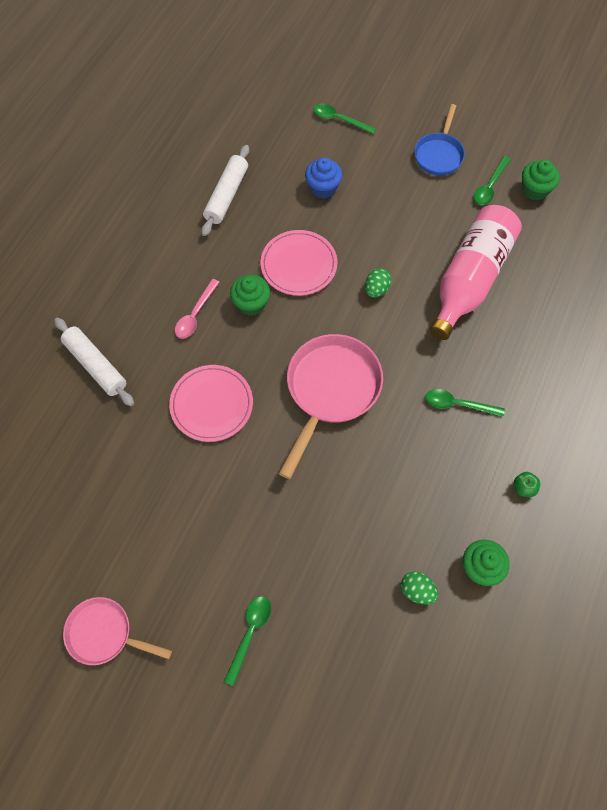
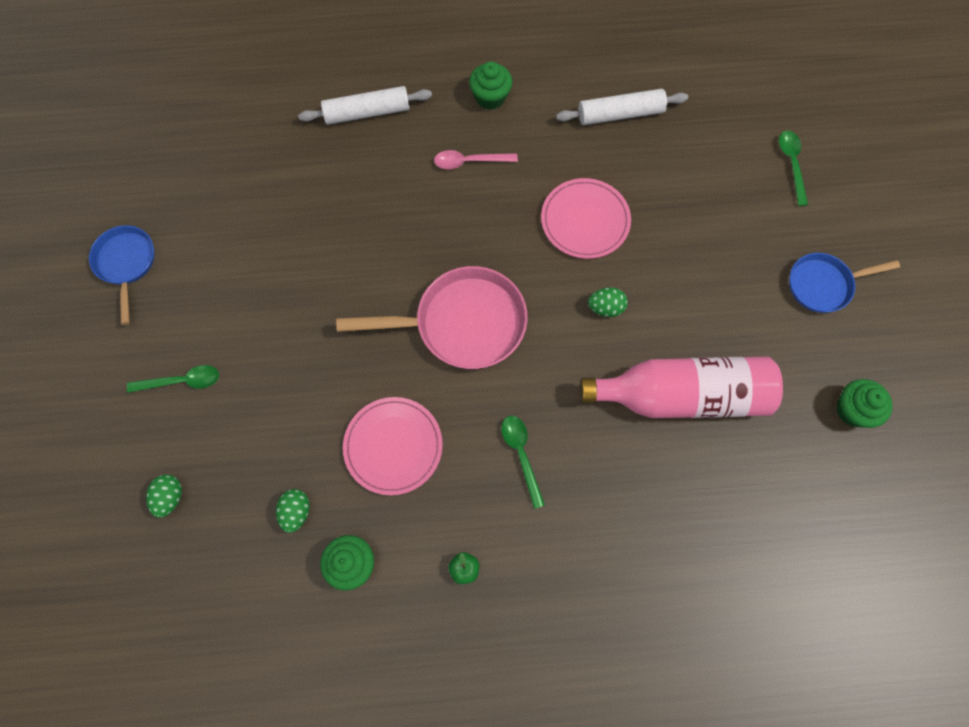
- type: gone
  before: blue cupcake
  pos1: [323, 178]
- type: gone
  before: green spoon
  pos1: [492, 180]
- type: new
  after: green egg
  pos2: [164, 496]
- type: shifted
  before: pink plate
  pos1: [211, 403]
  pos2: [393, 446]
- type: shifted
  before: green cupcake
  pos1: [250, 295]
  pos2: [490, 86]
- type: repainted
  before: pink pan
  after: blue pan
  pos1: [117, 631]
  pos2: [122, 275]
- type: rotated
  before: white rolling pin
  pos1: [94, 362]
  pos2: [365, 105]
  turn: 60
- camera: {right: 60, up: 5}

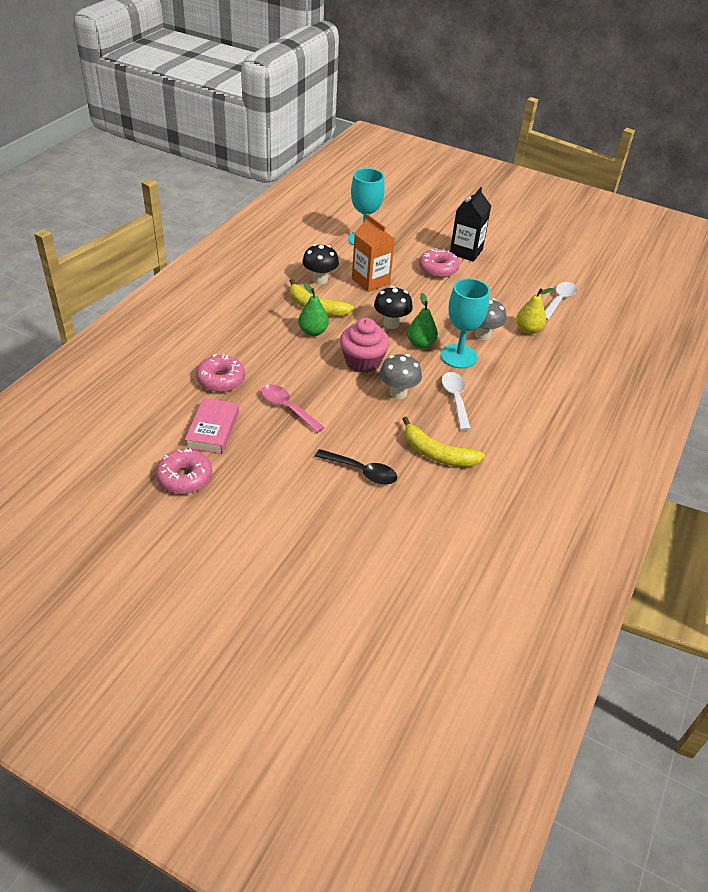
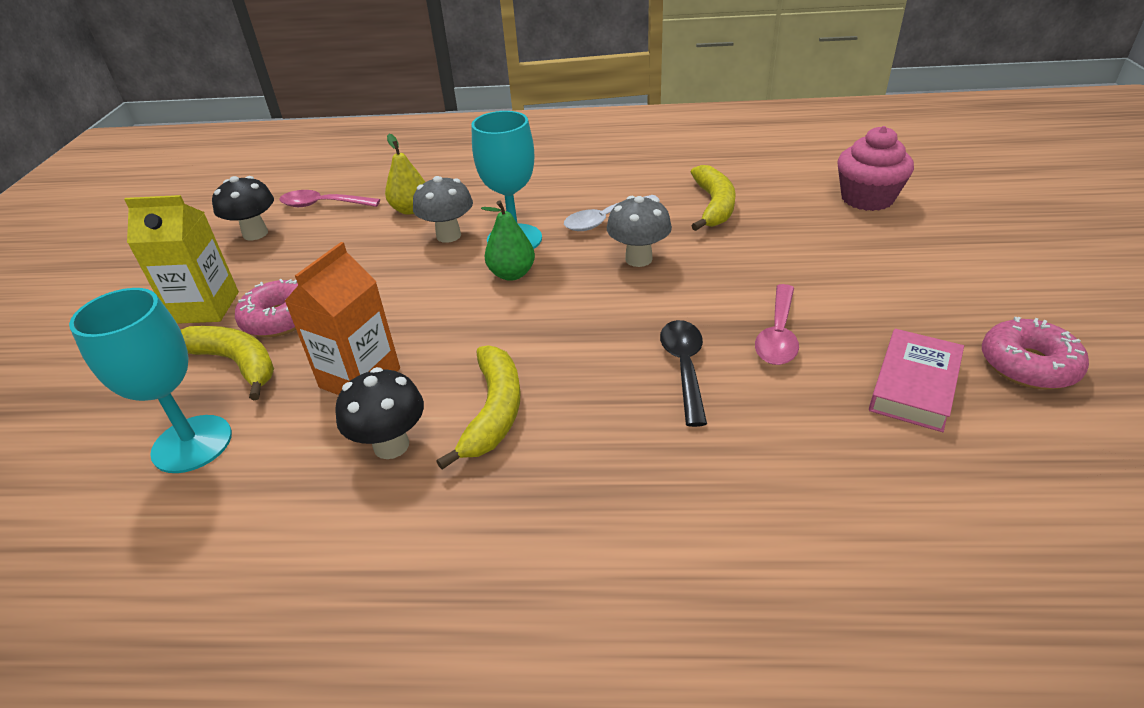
- type: gone
  before: pink donut
  pos1: [220, 373]
- type: gone
  before: green pear
  pos1: [313, 309]
- type: new
  after: yellow banana
  pos2: [227, 363]
- type: shifted
  before: black spoon
  pos1: [356, 467]
  pos2: [683, 373]
- type: shifted
  before: pink cupcake
  pos1: [365, 345]
  pos2: [875, 168]
- type: shifted
  before: black mushroom
  pos1: [393, 307]
  pos2: [243, 208]
- type: repainted
  before: black carton
  after: yellow carton
  pos1: [470, 224]
  pos2: [181, 259]
- type: repainted
  before: white spoon
  after: pink spoon
  pos1: [561, 301]
  pos2: [329, 198]
- type: rotated
  before: pink book
  pos1: [212, 426]
  pos2: [916, 380]
  turn: -45
- camera: {right: -110, up: -5}

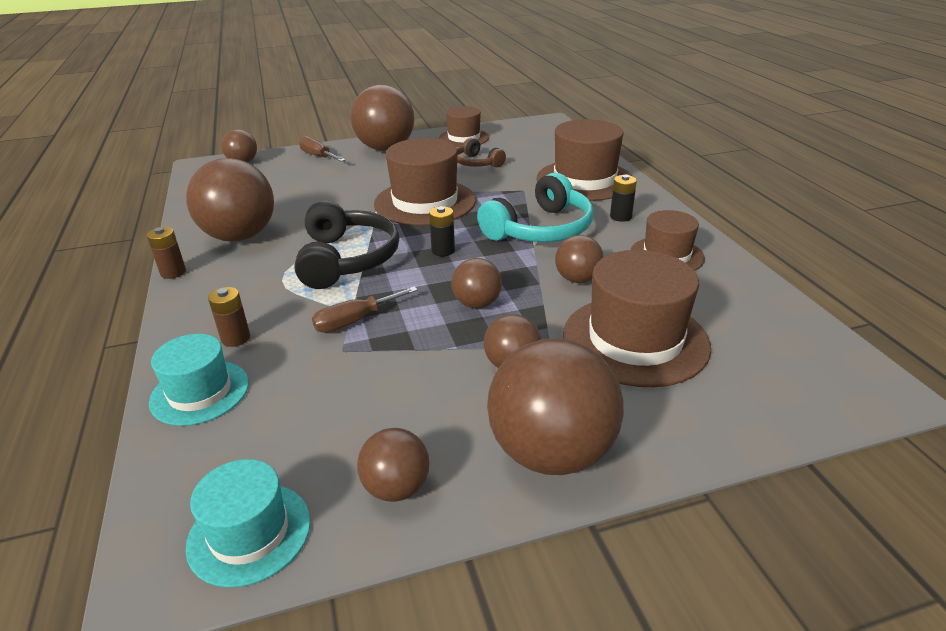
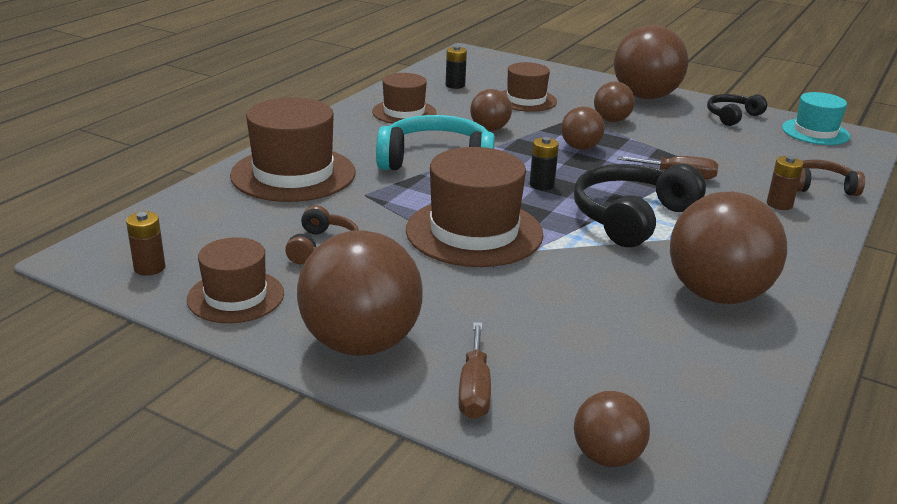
- type: shifted
  before: brown battery
  pos1: [166, 253]
  pos2: [145, 244]
- type: shifted
  before: black battery
  pos1: [623, 198]
  pos2: [456, 67]
- type: swapped
  before: turquoise hat
  after: brown headphones
  pos1: [199, 380]
  pos2: [831, 177]
- type: swapped
  before: brown ball
  after: black headphones
  pos1: [393, 465]
  pos2: [737, 110]
- type: scaled
  before: brown hat
  pos1: [637, 318]
  pos2: [529, 87]
  scale: 0.61
- camera: {right: -135, up: -5}

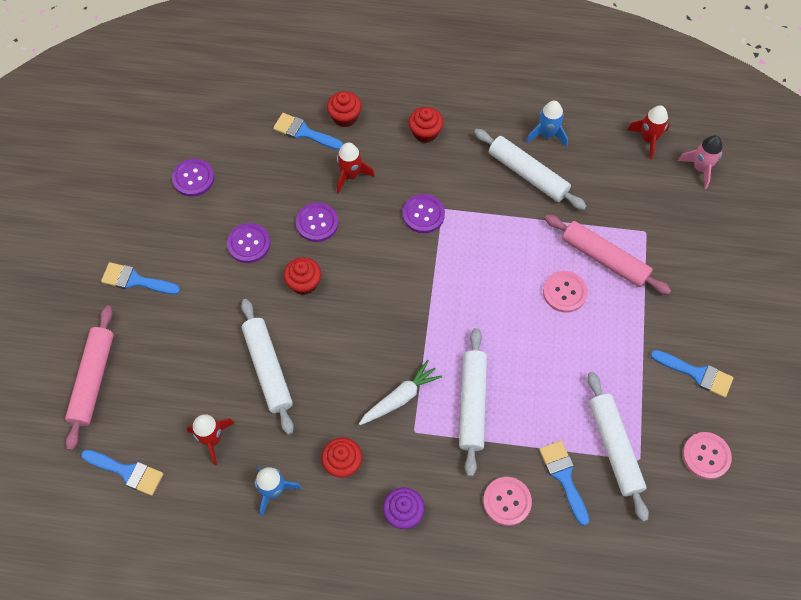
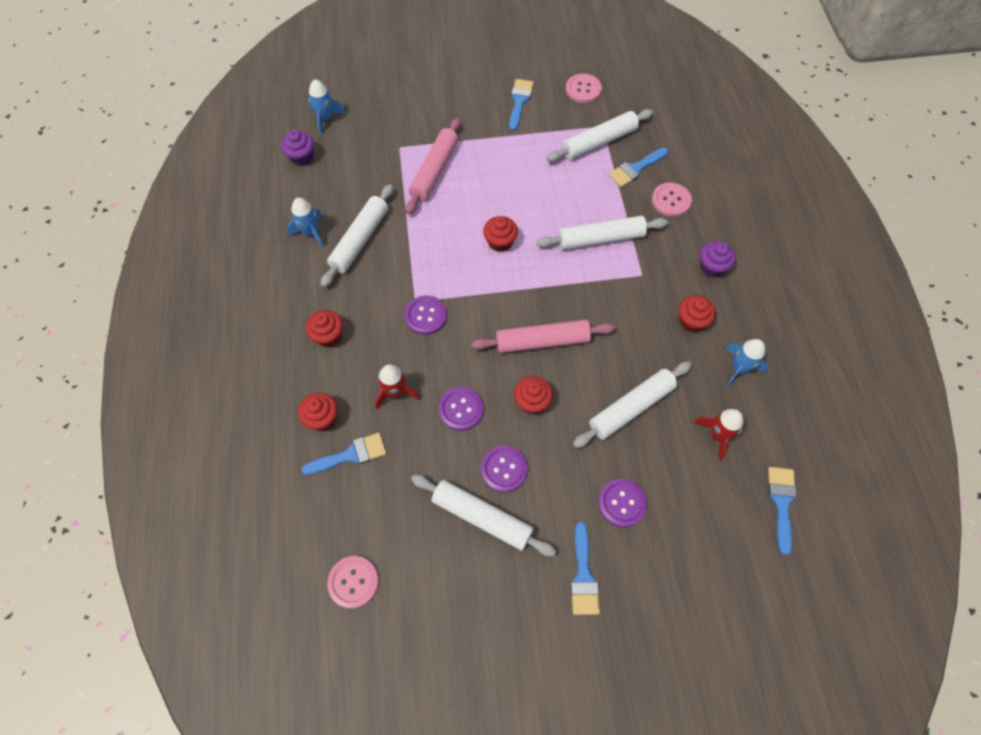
- type: gone
  before: white carrot
  pos1: [400, 392]
- type: new
  after: white rolling pin
  pos2: [483, 516]
- type: new
  after: red cupcake
  pos2: [500, 234]
- type: shifted
  before: pink rolling pin
  pos1: [89, 378]
  pos2: [543, 336]
- type: shifted
  before: purple button
  pos1: [193, 178]
  pos2: [622, 503]
- type: shifted
  before: pink button
  pos1: [565, 292]
  pos2: [353, 582]
- type: swapped
  before: red rocket
  after: purple cupcake
  pos1: [648, 132]
  pos2: [297, 148]
- type: repainted
  before: pink rocket
  after: blue rocket
  pos1: [700, 162]
  pos2: [328, 107]
- type: rotated
  before: blue brush
  pos1: [308, 131]
  pos2: [344, 454]
  turn: -120
- camera: {right: -105, up: 0}

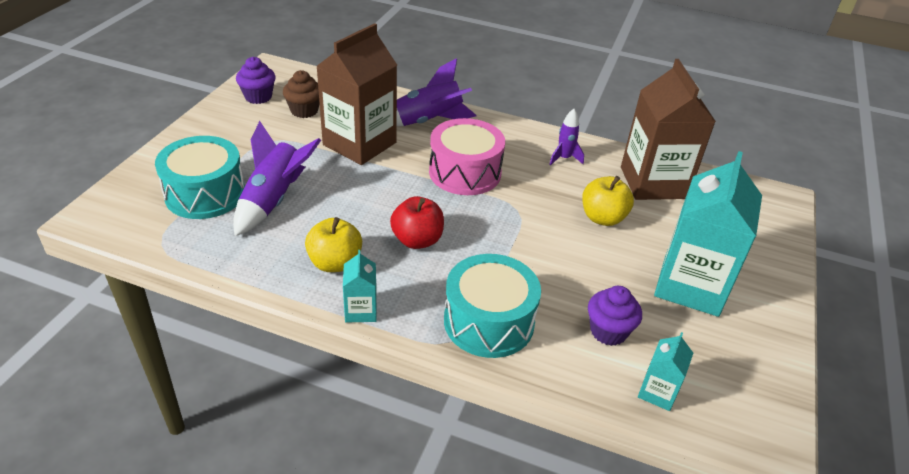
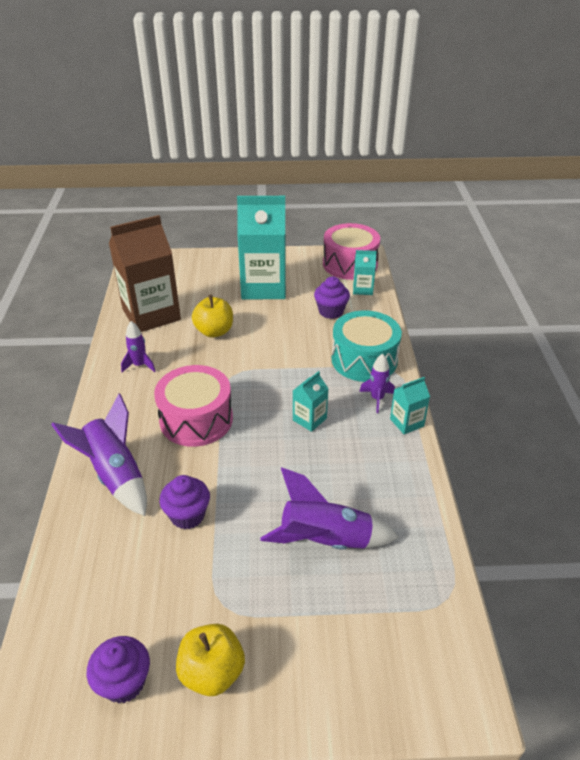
- type: gone
  before: turquoise drum
  pos1: [200, 177]
- type: gone
  before: brown cupcake
  pos1: [301, 94]
- type: new
  after: pink drum
  pos2: [351, 251]
- type: new
  after: purple rocket
  pos2: [377, 383]
- type: shifted
  before: yellow apple
  pos1: [333, 244]
  pos2: [210, 660]
- type: swapped
  before: brown carton
  after: purple cupcake
  pos1: [356, 94]
  pos2: [184, 502]
- type: swapped
  before: red apple
  after: turquoise carton
  pos1: [417, 222]
  pos2: [311, 401]
- camera: {right: -110, up: 0}

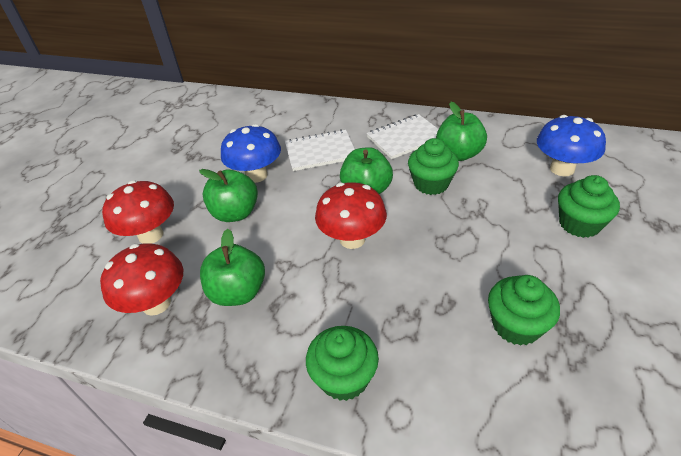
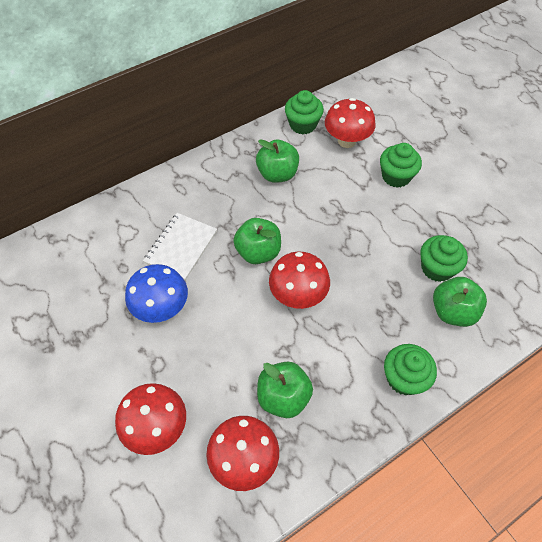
- type: gone
  before: white notebook
  pos1: [402, 136]
- type: shifted
  before: green apple
  pos1: [228, 195]
  pos2: [460, 302]
- type: shifted
  before: green cupcake
  pos1: [433, 166]
  pos2: [304, 112]
- type: repainted
  before: blue mushroom
  after: red mushroom
  pos1: [571, 146]
  pos2: [350, 123]
- camera: {right: -55, up: 15}

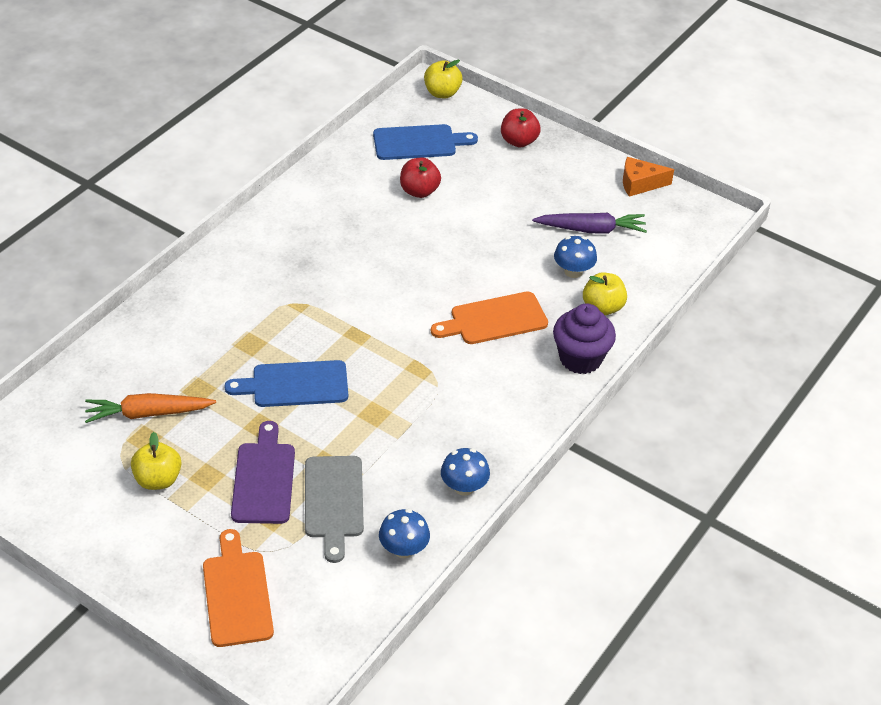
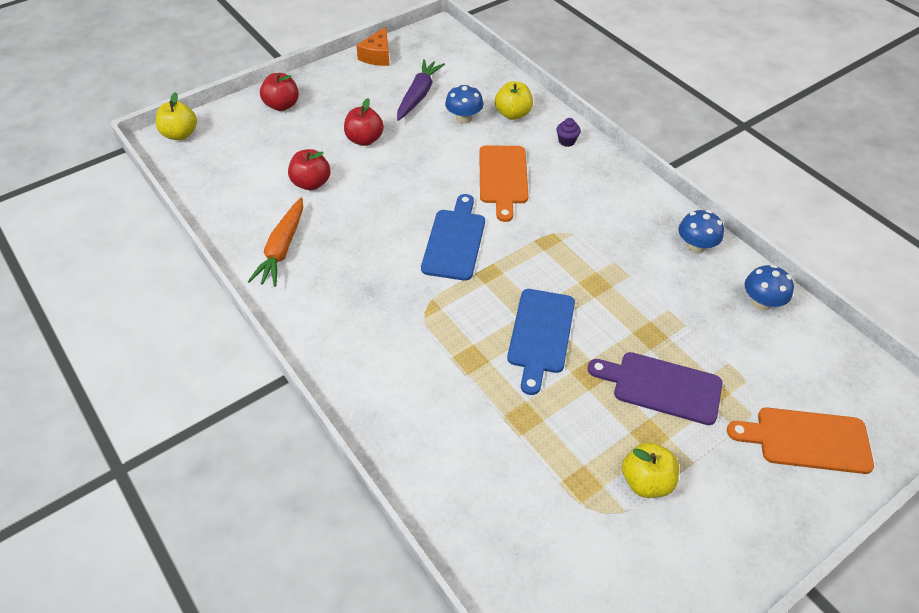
- type: gone
  before: grey cutting board
  pos1: [334, 509]
- type: new
  after: red apple
  pos2: [364, 122]
- type: shifted
  before: orange carrot
  pos1: [150, 408]
  pos2: [275, 242]
- type: shifted
  before: blue cutting board
  pos1: [425, 142]
  pos2: [453, 237]
- type: scaled
  before: purple cupcake
  pos1: [584, 339]
  pos2: [569, 132]
  scale: 0.45
- camera: {right: -70, up: 5}

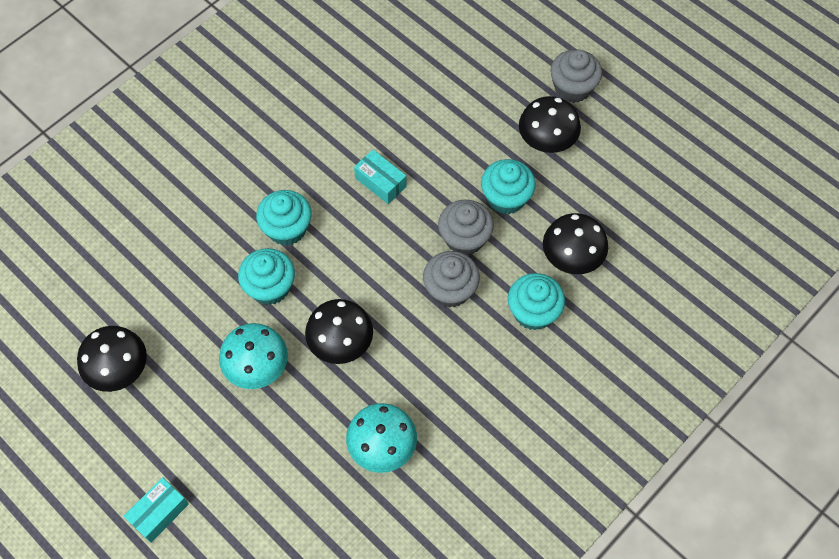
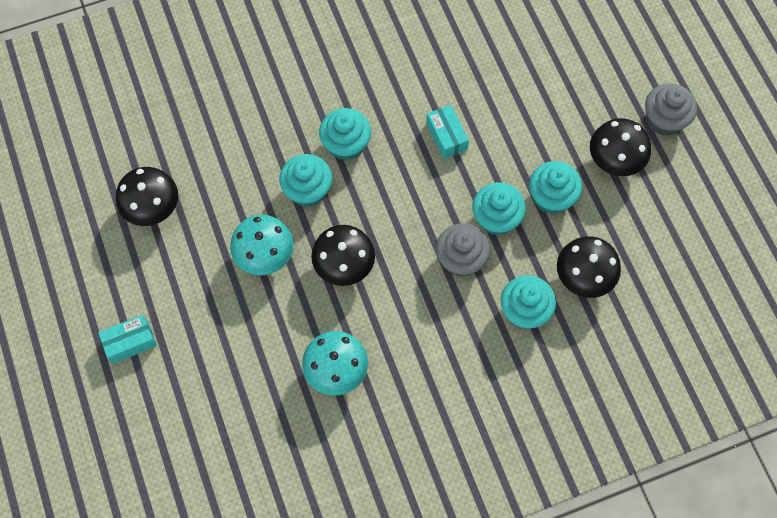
- type: repainted
  before: grey cupcake
  after: turquoise cupcake
  pos1: [466, 227]
  pos2: [499, 208]
- camera: {right: 25, up: 5}

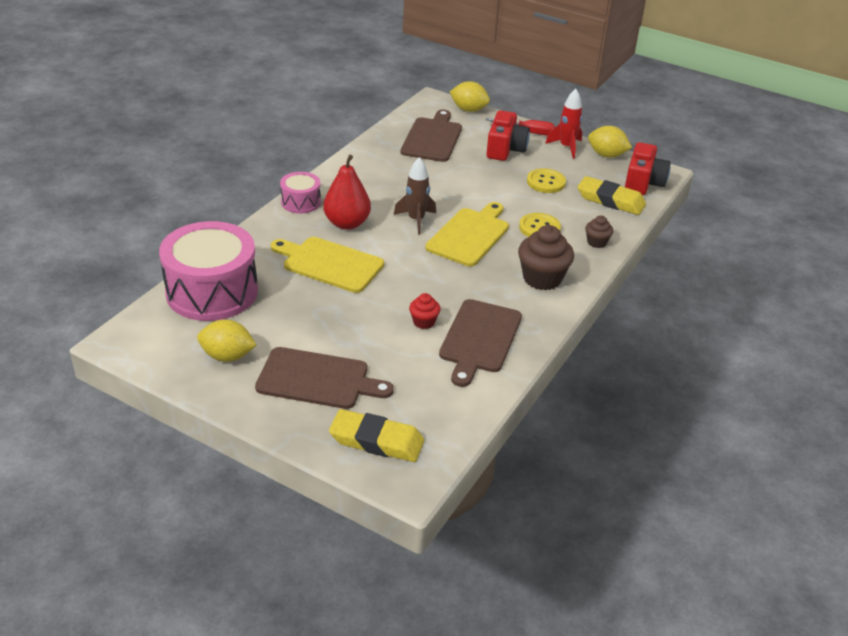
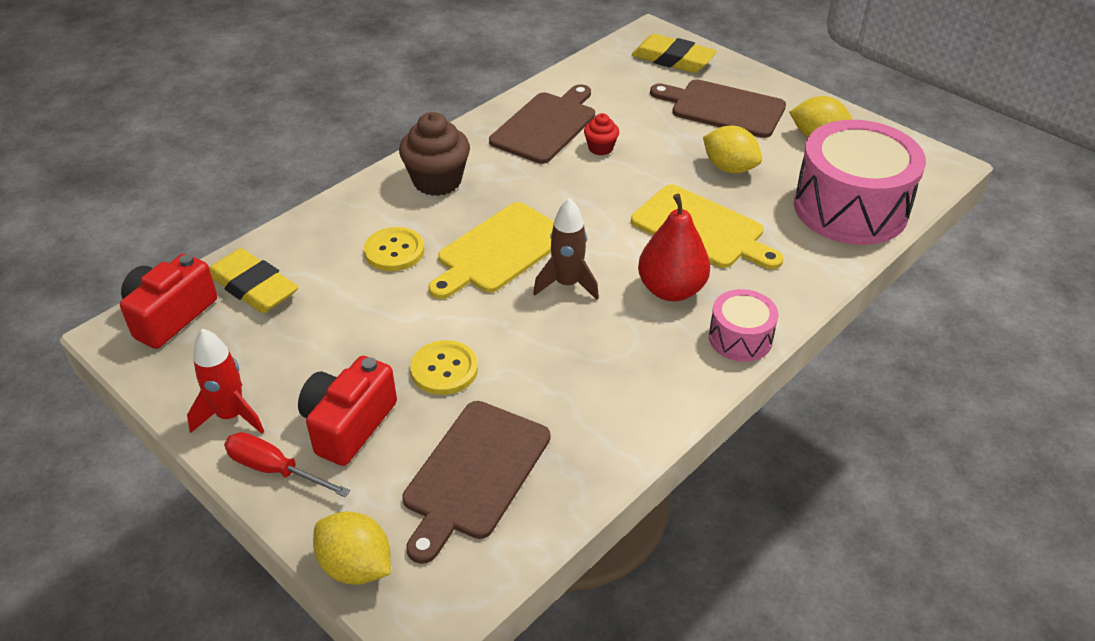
- type: gone
  before: brown cupcake
  pos1: [599, 231]
- type: shifted
  before: yellow button
  pos1: [546, 181]
  pos2: [444, 367]
- type: shifted
  before: yellow lemon
  pos1: [610, 142]
  pos2: [732, 150]
- camera: {right: -165, up: 5}

